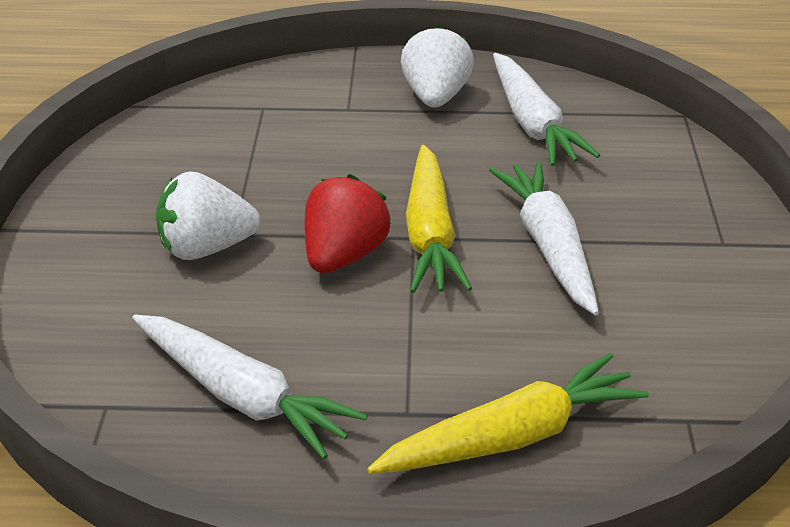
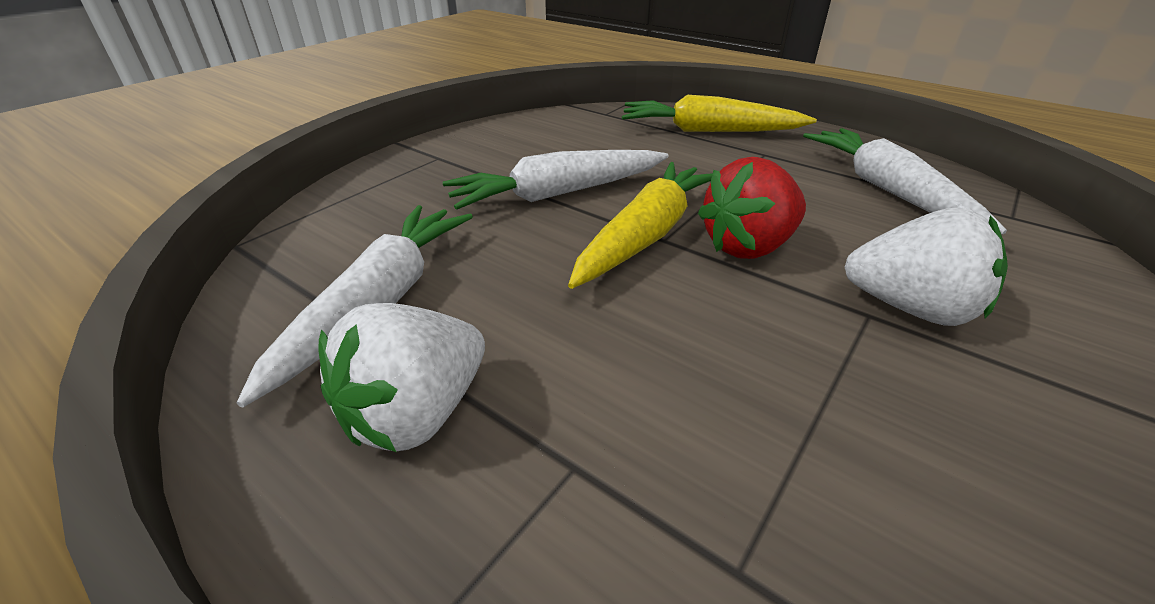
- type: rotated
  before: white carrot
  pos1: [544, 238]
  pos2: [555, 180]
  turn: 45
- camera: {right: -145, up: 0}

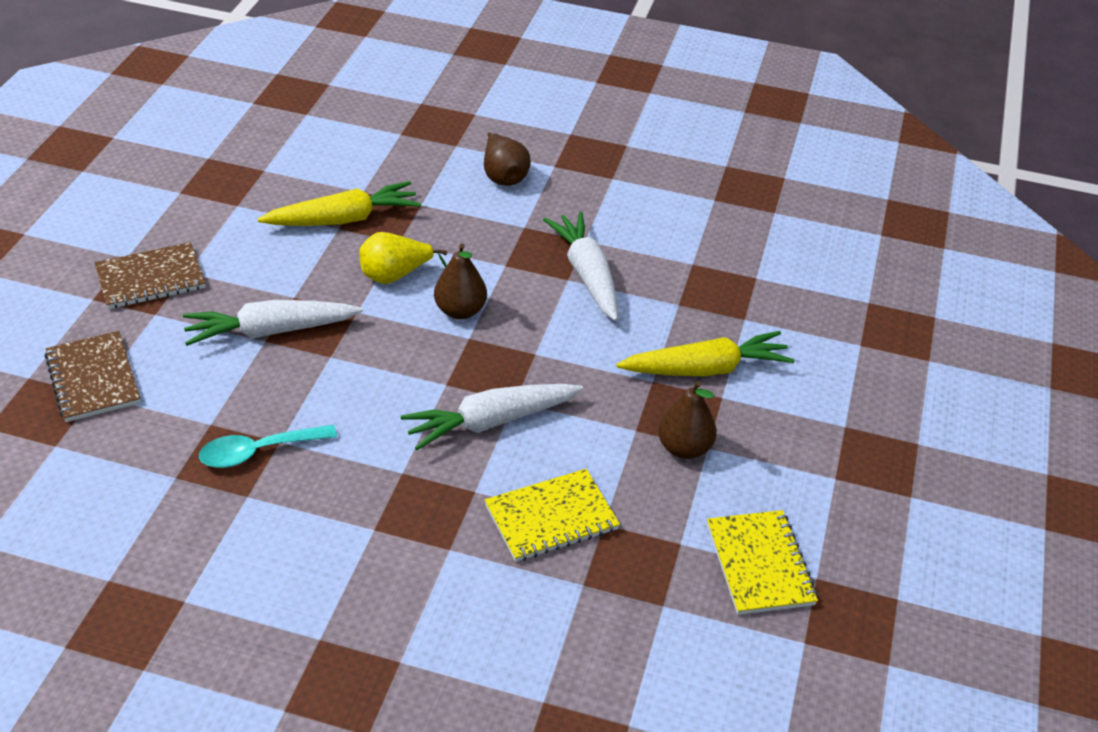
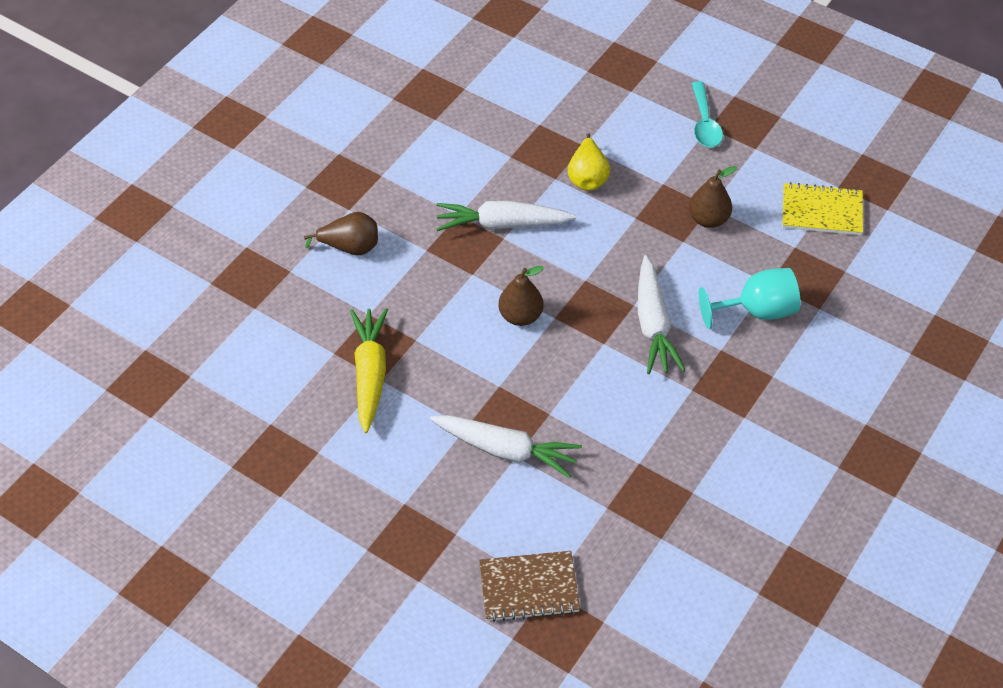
- type: gone
  before: brown notebook
  pos1: [150, 275]
- type: gone
  before: yellow carrot
  pos1: [705, 353]
- type: shifted
  before: turquoise spoon
  pos1: [268, 446]
  pos2: [707, 114]
- type: shifted
  before: yellow pear
  pos1: [403, 258]
  pos2: [589, 162]
- type: swapped
  before: yellow notebook
  after: turquoise goblet
  pos1: [552, 515]
  pos2: [749, 298]
- type: rotated
  before: white carrot
  pos1: [273, 323]
  pos2: [506, 446]
  turn: -75
- camera: {right: -70, up: 10}

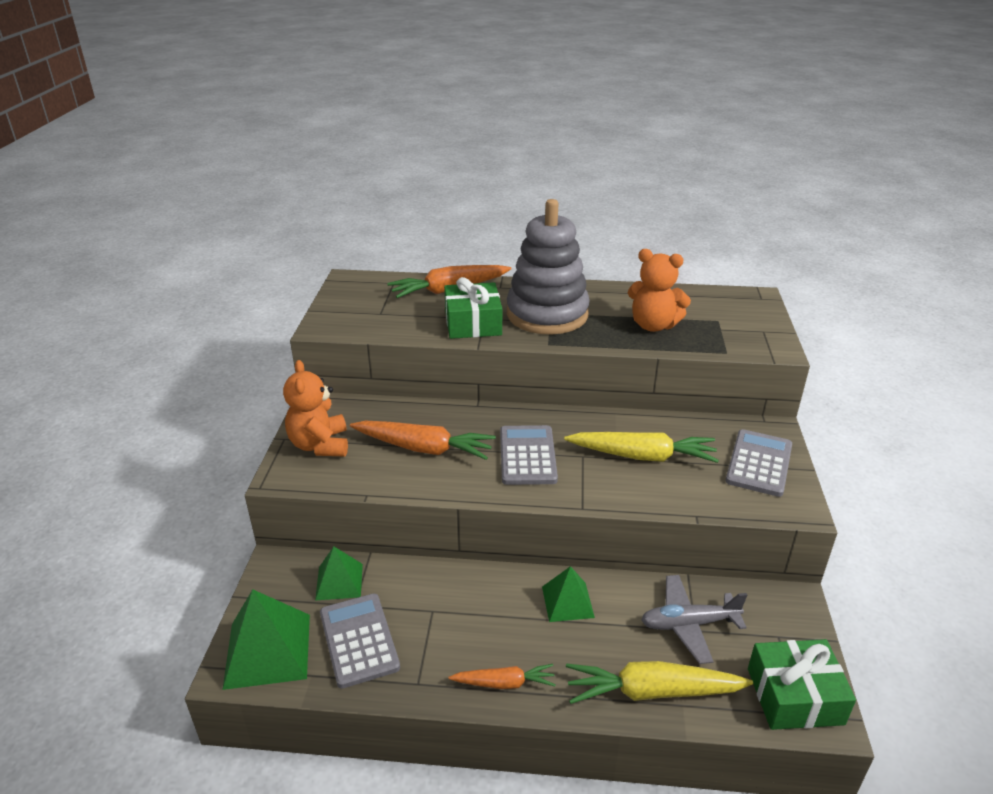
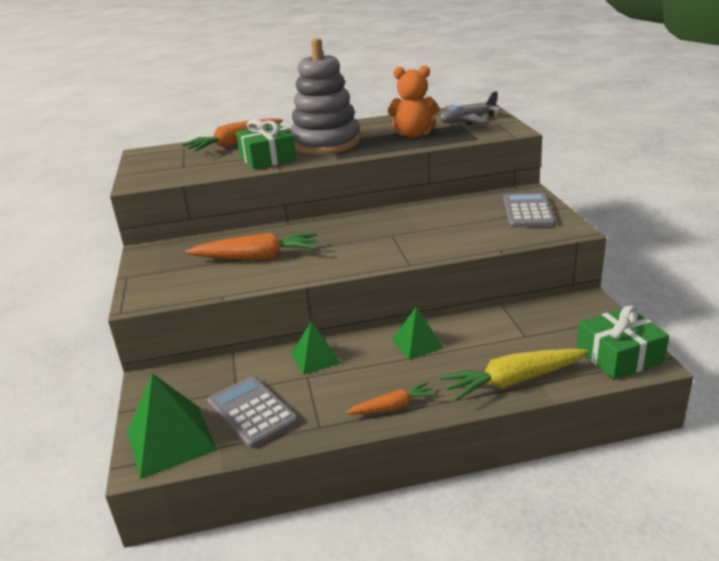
- type: gone
  before: orange teddy bear
  pos1: [315, 408]
- type: gone
  before: grey calculator
  pos1: [529, 455]
- type: gone
  before: yellow carrot
  pos1: [641, 447]
- type: shifted
  before: green pyramid
  pos1: [339, 573]
  pos2: [316, 348]
- type: shifted
  before: grey plane
  pos1: [694, 619]
  pos2: [471, 108]
- camera: {right: -15, up: -5}

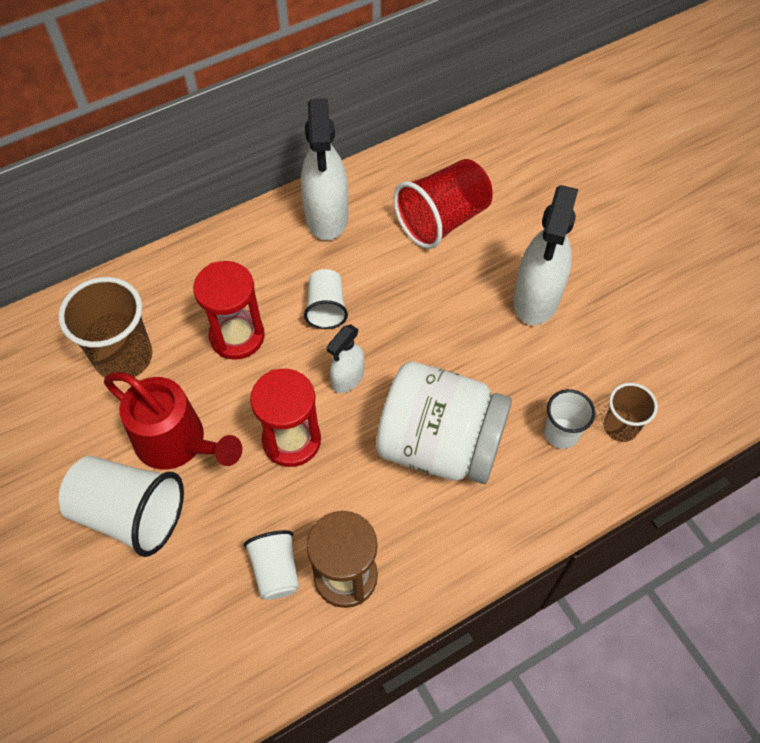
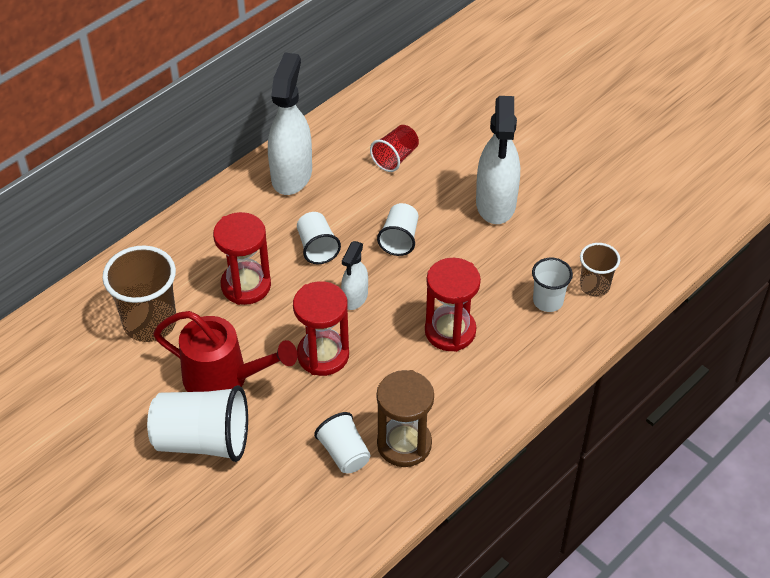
- type: new
  after: white cup
  pos2: [397, 229]
- type: swapped
  before: white jar
  after: red hourglass
  pos1: [444, 423]
  pos2: [453, 305]
- type: rotated
  before: white spray bottle
  pos1: [324, 169]
  pos2: [290, 123]
  turn: -150
- type: scaled
  before: red cup
  pos1: [443, 204]
  pos2: [394, 148]
  scale: 0.58
- camera: {right: -15, up: -10}

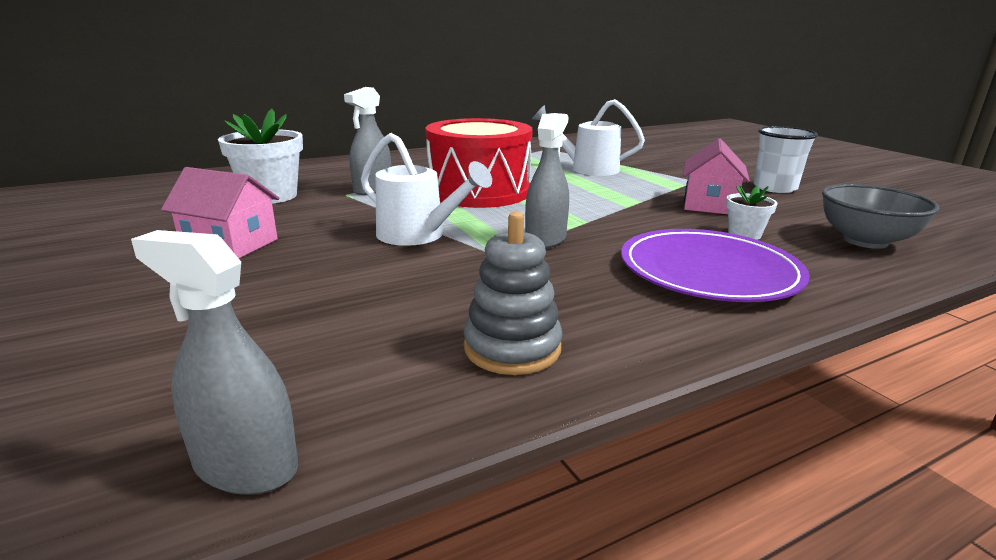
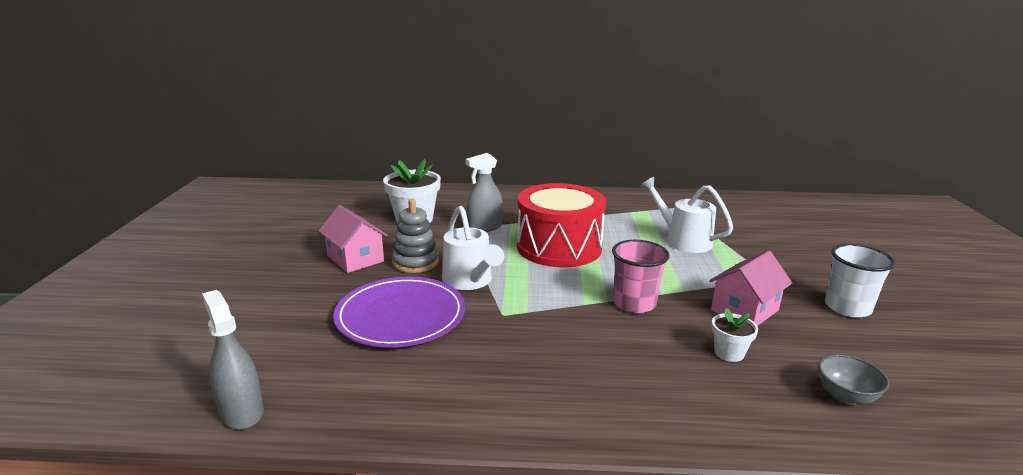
- type: gone
  before: grey spray bottle
  pos1: [547, 181]
- type: new
  after: pink cup
  pos2: [641, 276]
- type: shifted
  before: grey stacking toy
  pos1: [513, 293]
  pos2: [415, 236]
- type: shifted
  before: purple plate
  pos1: [715, 265]
  pos2: [399, 312]
- type: scaled
  before: grey bowl
  pos1: [881, 216]
  pos2: [853, 379]
  scale: 0.63
- camera: {right: 30, up: 0}

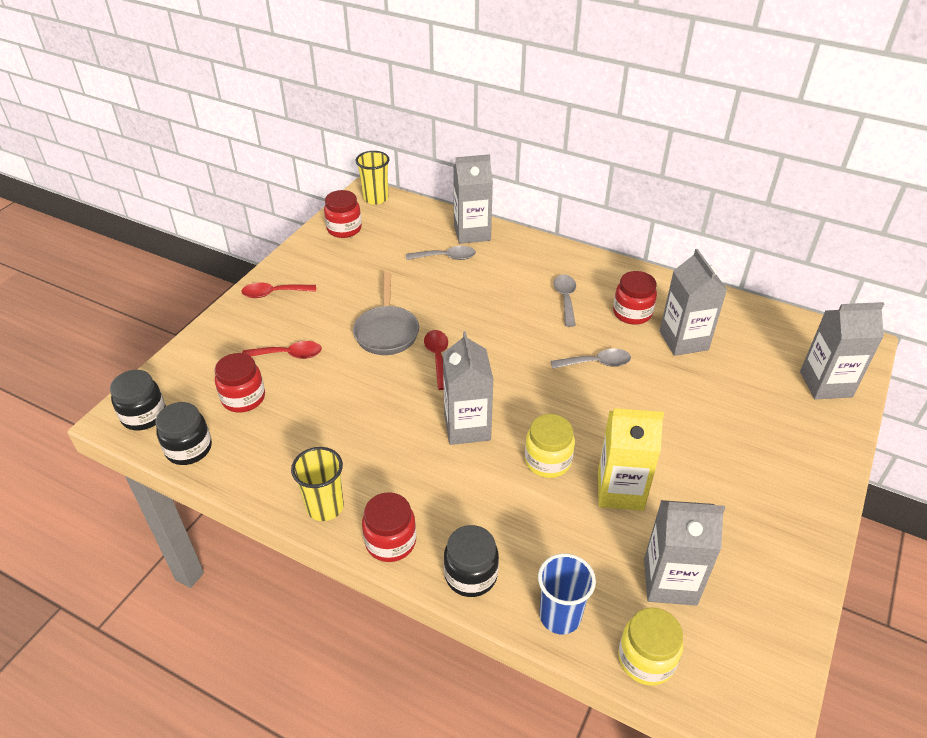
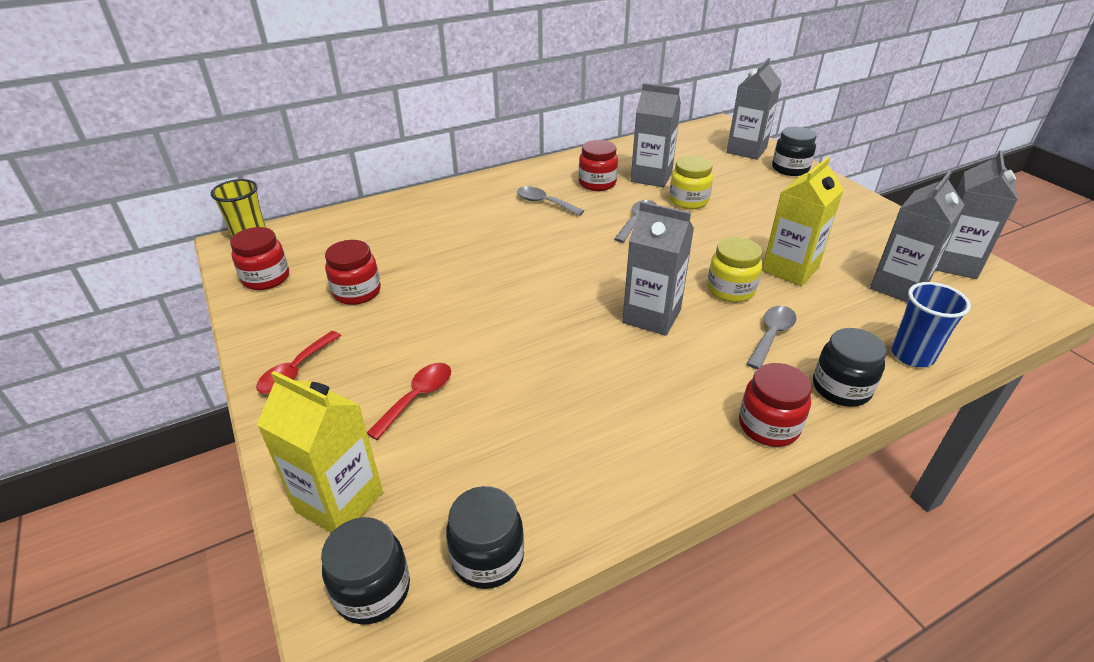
- type: gone
  before: yellow cup
  pos1: [317, 484]
- type: gone
  before: grey pan
  pos1: [386, 313]
- type: gone
  before: red spoon
  pos1: [436, 360]
- type: new
  after: yellow carton
  pos2: [320, 452]
- type: new
  after: black jar
  pos2: [794, 151]
- type: shifted
  before: red jar
  pos1: [240, 383]
  pos2: [353, 272]
- type: shifted
  before: grey spoon
  pos1: [441, 253]
  pos2: [771, 337]
- type: shifted
  before: grey carton
  pos1: [473, 199]
  pos2: [976, 214]
- type: shifted
  before: yellow jar
  pos1: [650, 647]
  pos2: [691, 182]
- camera: {right: -55, up: -5}

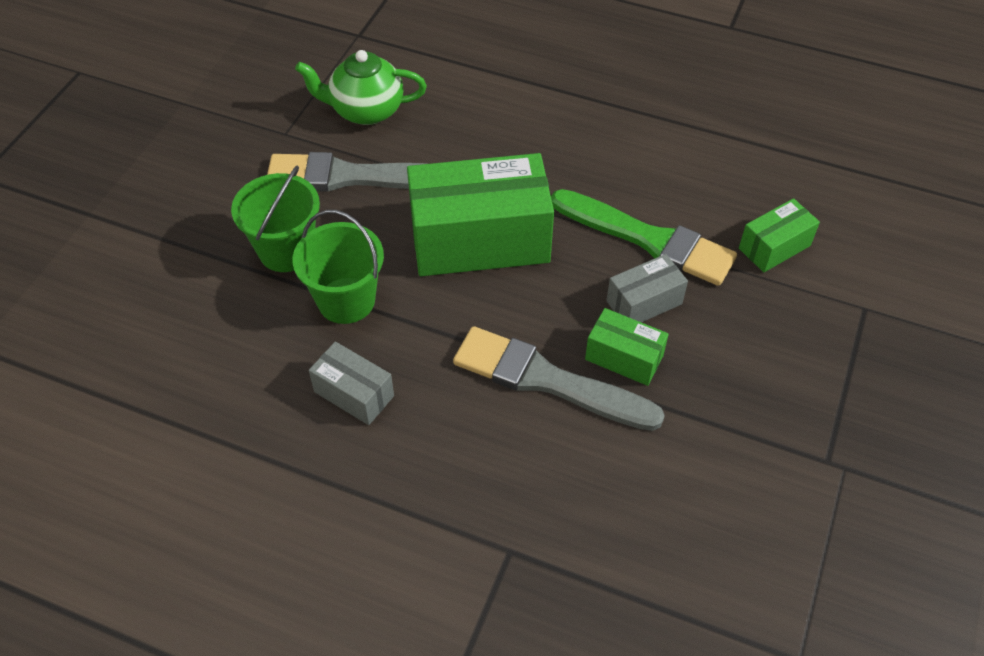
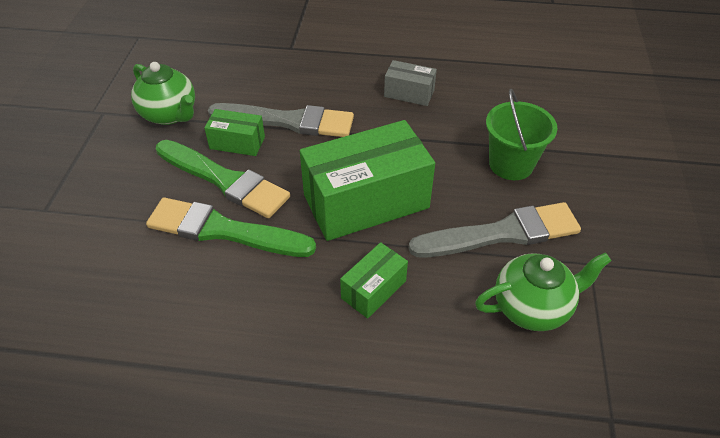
- type: gone
  before: green bucket
  pos1: [338, 267]
- type: new
  after: green teapot
  pos2: [163, 93]
- type: shifted
  before: green box
  pos1: [779, 235]
  pos2: [374, 280]
- type: swapped
  before: grey box
  after: green brush
  pos1: [647, 288]
  pos2: [223, 179]
- camera: {right: 165, up: -5}

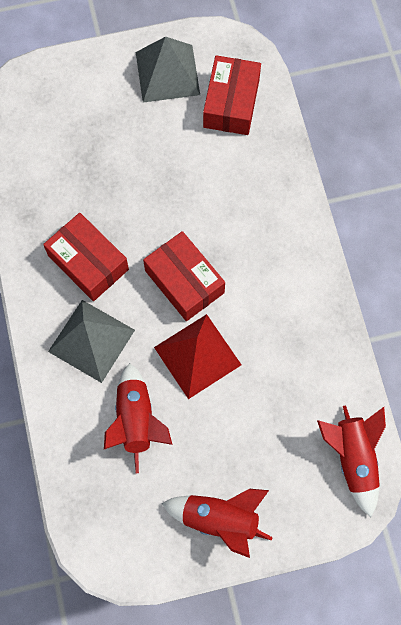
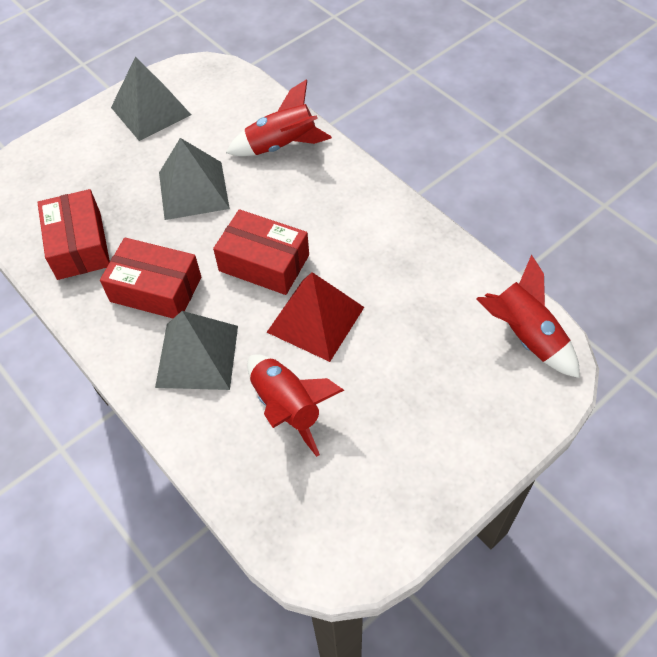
- type: new
  after: grey pyramid
  pos2: [194, 179]
- type: shifted
  before: red rocket
  pos1: [217, 523]
  pos2: [279, 117]
- type: shifted
  before: red box
  pos1: [232, 95]
  pos2: [73, 234]
- camera: {right: -25, up: -15}

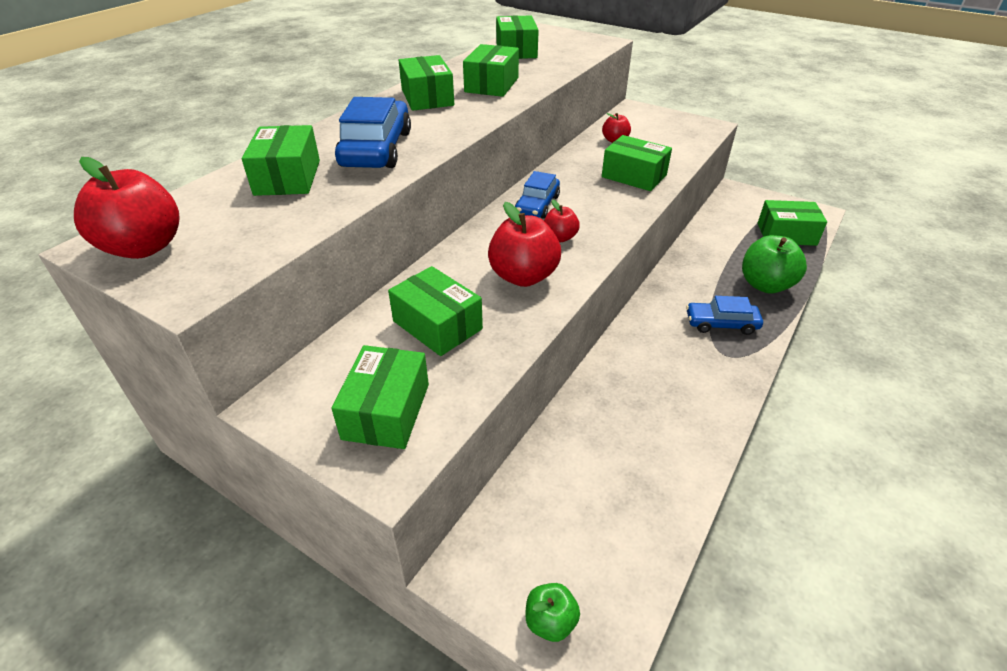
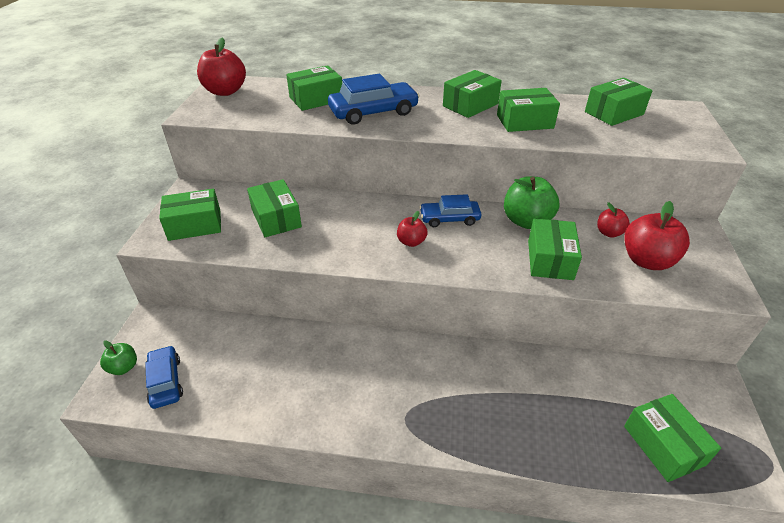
- type: shifted
  before: red apple
  pos1: [524, 244]
  pos2: [657, 235]
- type: shifted
  before: blue car
  pos1: [724, 315]
  pos2: [164, 377]
- type: shifted
  before: green apple
  pos1: [774, 264]
  pos2: [532, 202]
- type: rotated
  before: green box
  pos1: [435, 311]
  pos2: [274, 208]
  turn: -45
- camera: {right: 65, up: 0}

